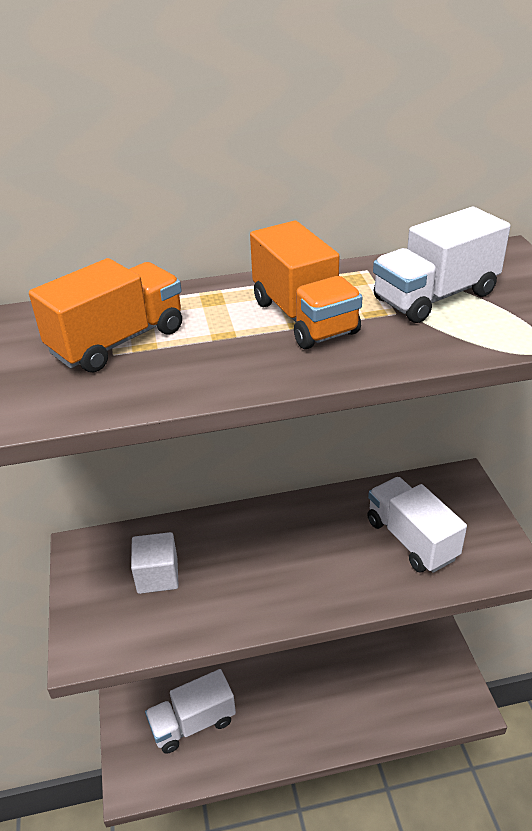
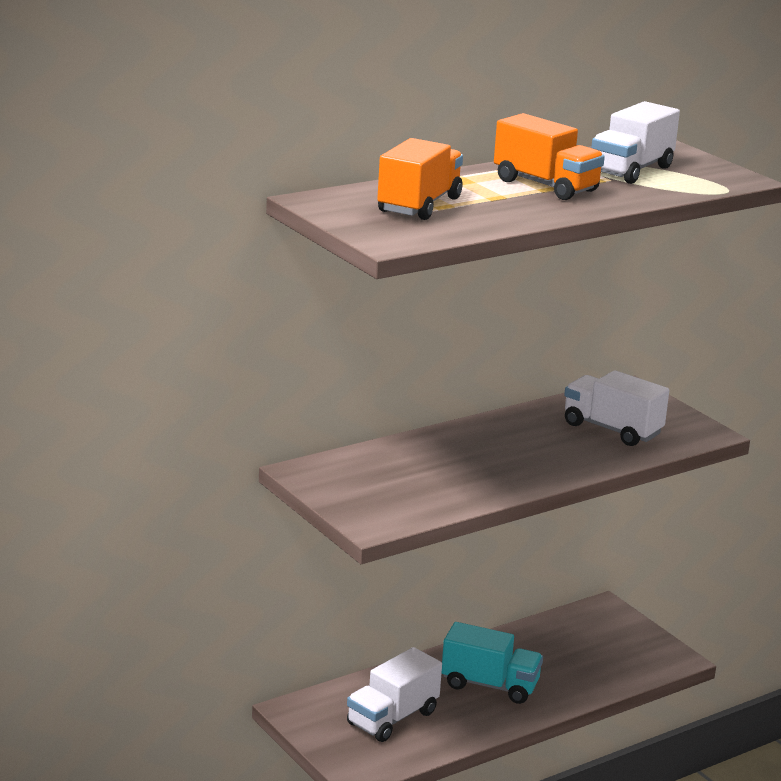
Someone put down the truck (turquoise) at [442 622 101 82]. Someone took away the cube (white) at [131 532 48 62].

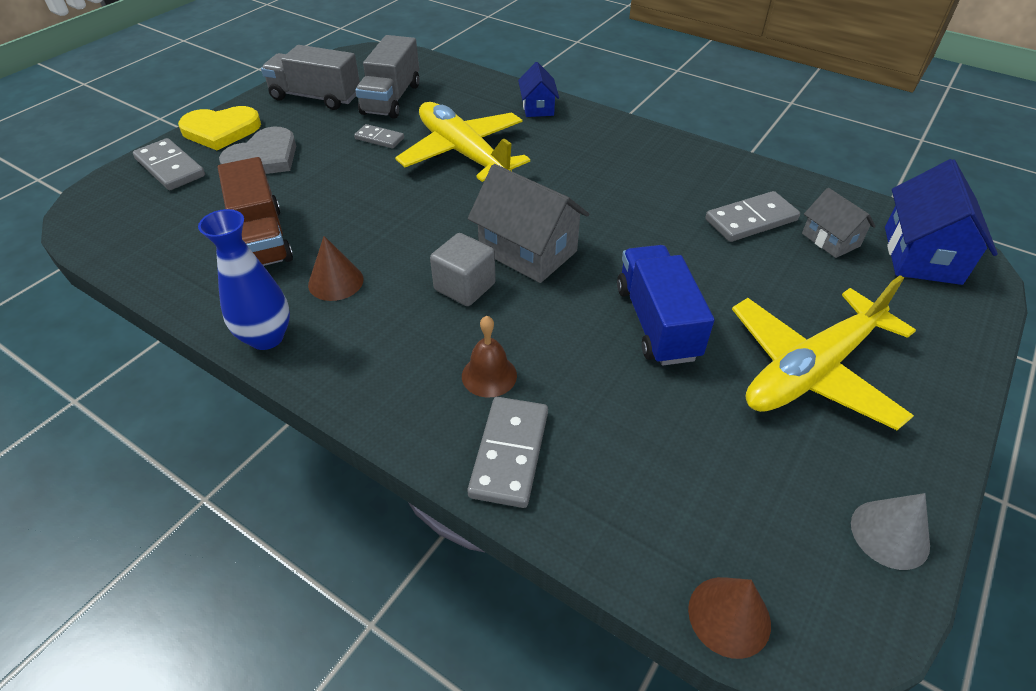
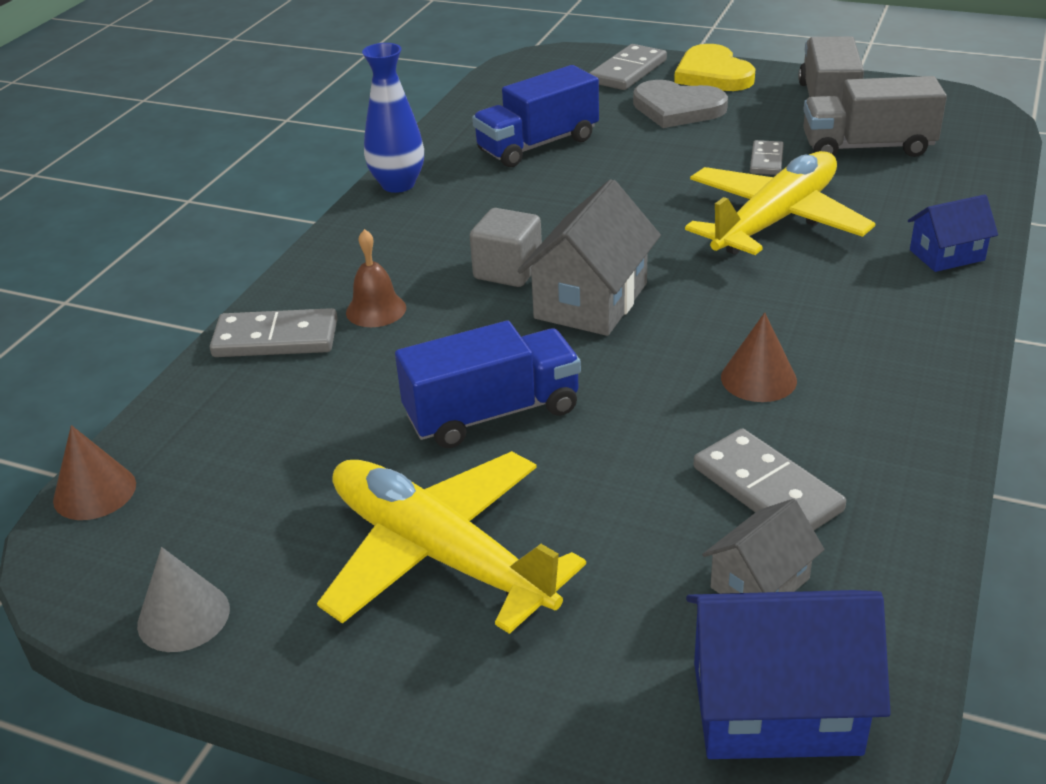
Someone repainted the truck (brown) at [218 157 75 109], which became the truck (blue) at [472 65 127 102]. Someone carried the cone (brown) from [308 236 56 65] to [721 312 76 90].

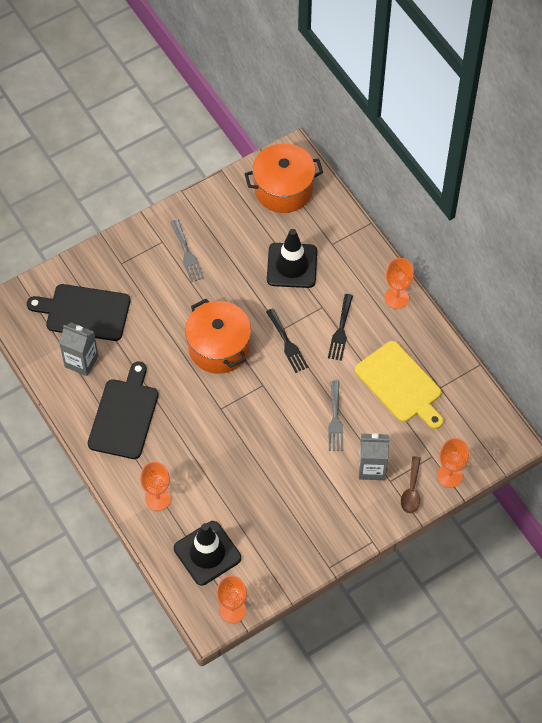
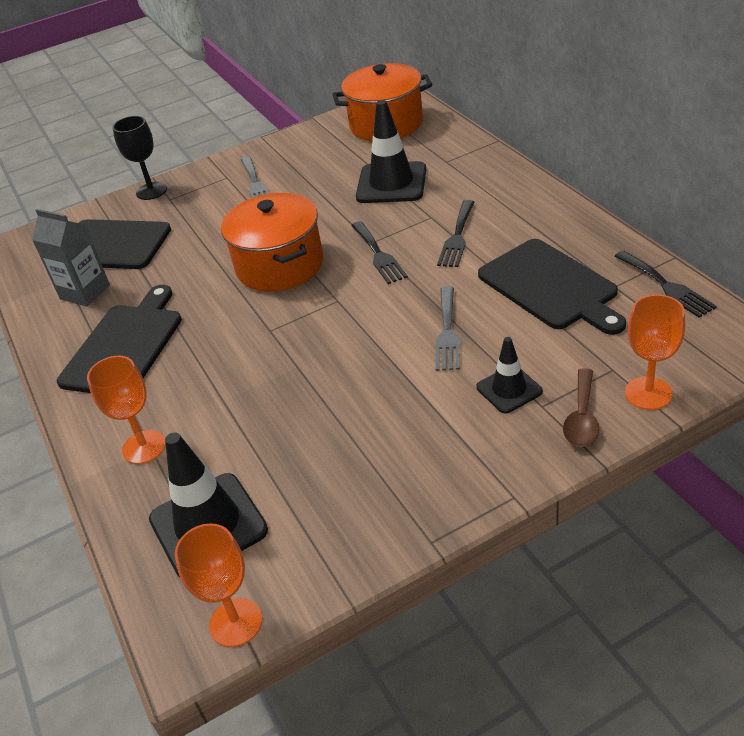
Someone put down the goblet (black) at [112 116 55 84]. Someone swapped the carton (grey) at [359 434 30 46] for the traffic cone (black) at [476 337 67 77]. Someone repainted the cutting board (yellow) at [355 341 88 88], which became the cutting board (black) at [478 239 148 96]. Someone put down the fork (black) at [615 250 102 68]. Someone took away the goblet (orange) at [385 258 29 51].

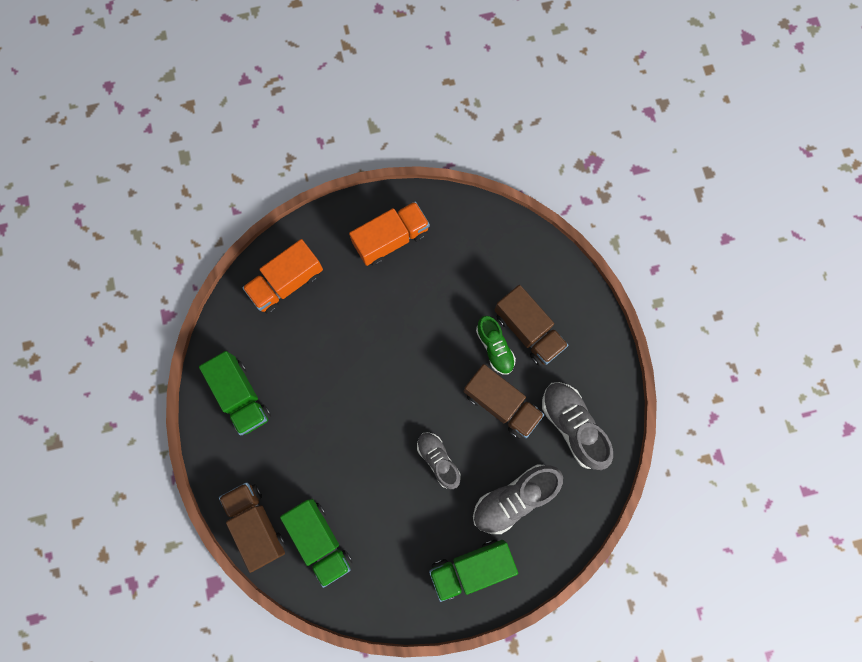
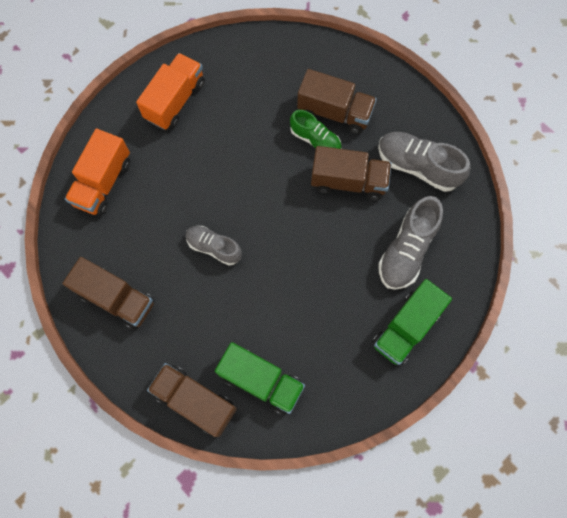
Someone repainted the truck (green) at [199 351 72 84], which became the truck (brown) at [62 257 92 73]. Someone carried the shoe (grey) from [417 432 44 57] to [186 226 56 39].

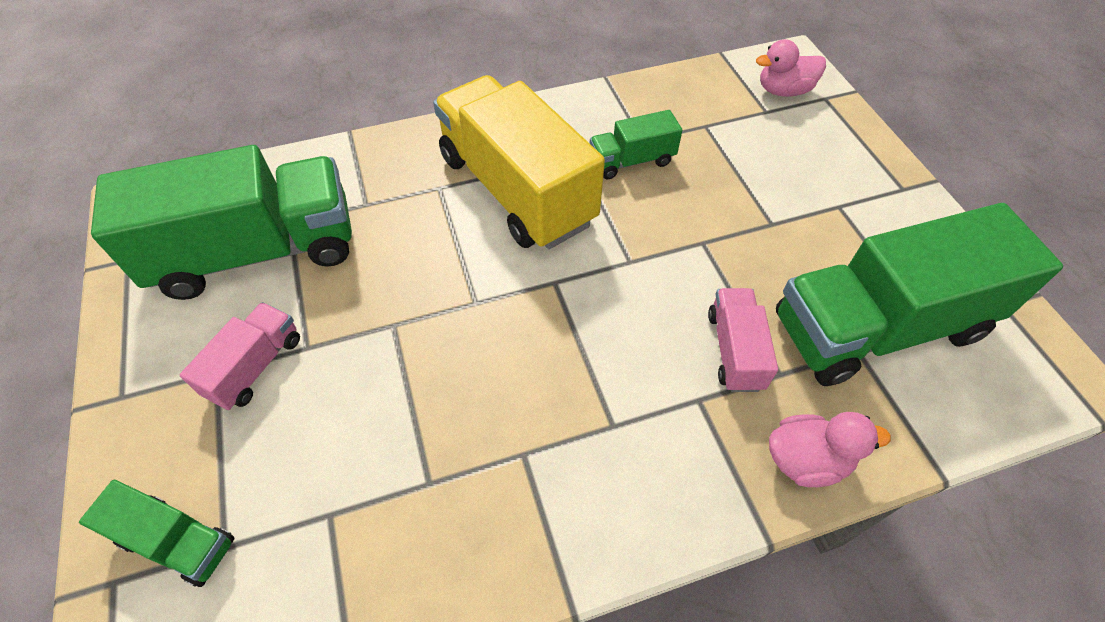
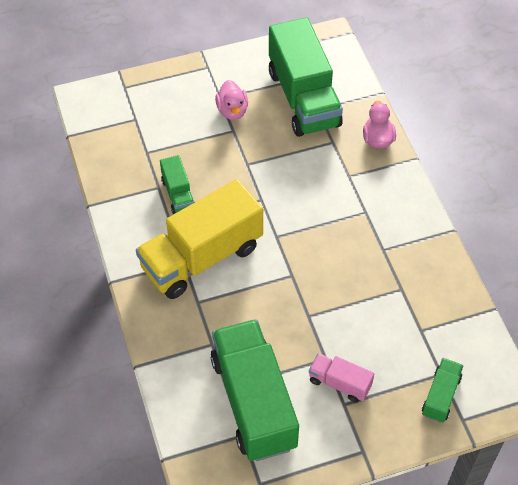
Someone carried the duck (pink) from [756 39 70 58] to [215 80 33 40]. Someone took away the truck (pink) at [708 288 70 104].

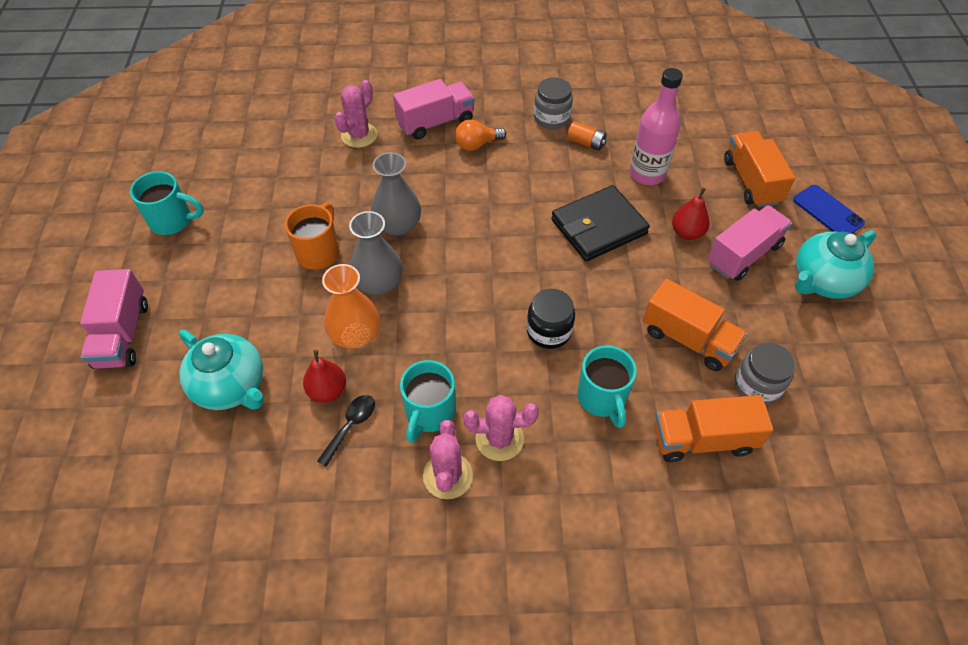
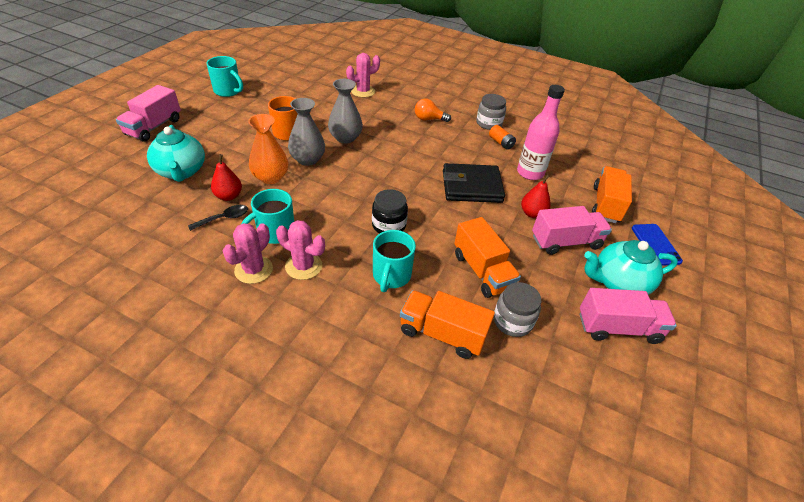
Someone carried the truck (pink) from [393 79 82 61] to [580 288 97 56].

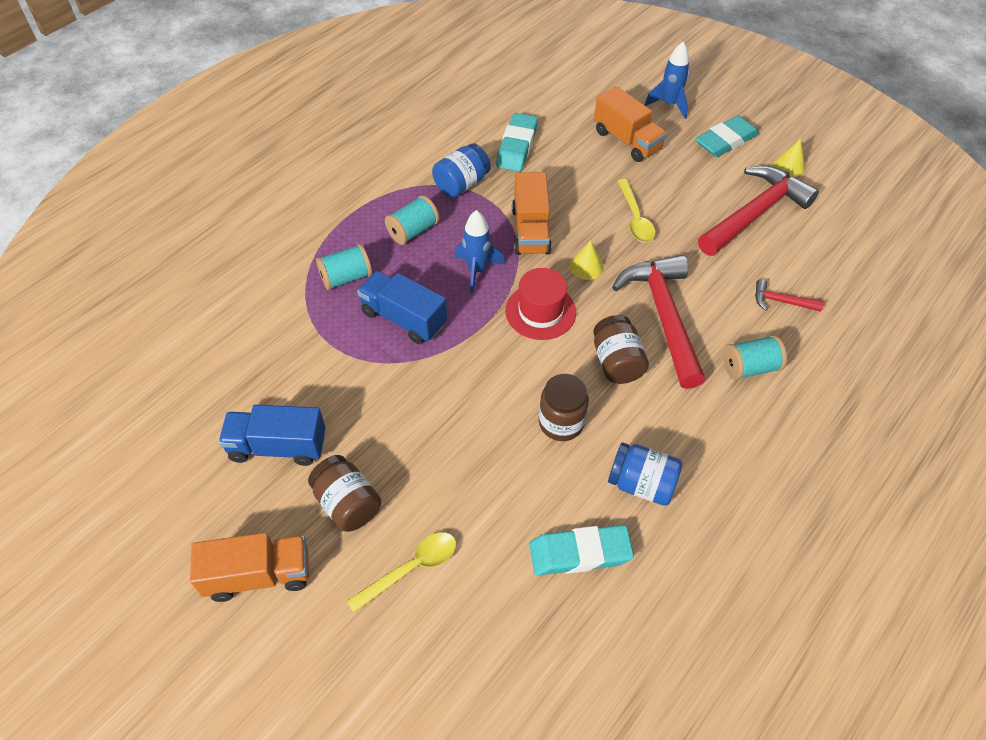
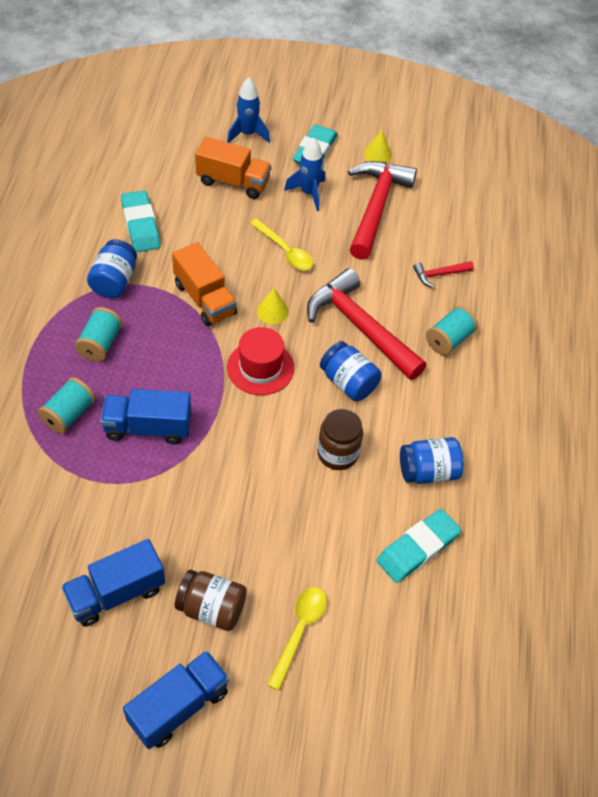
Someone repainted the truck (orange) at [190 533 119 69], which became the truck (blue) at [123 650 106 99]. Someone carried the rocket (blue) from [455 210 50 83] to [284 138 41 73]. Someone repainted the jar (brown) at [593 315 56 69], which became the jar (blue) at [320 341 62 60].

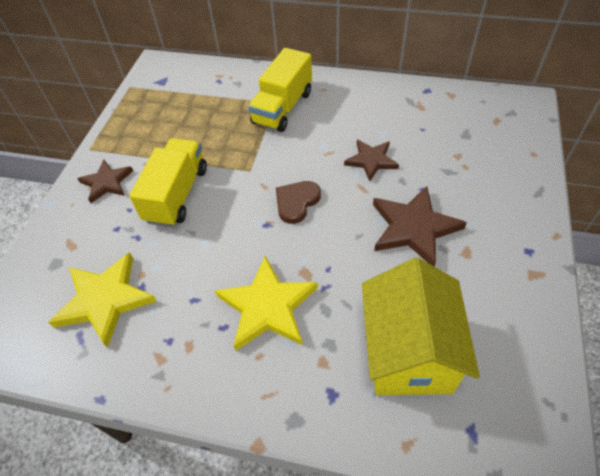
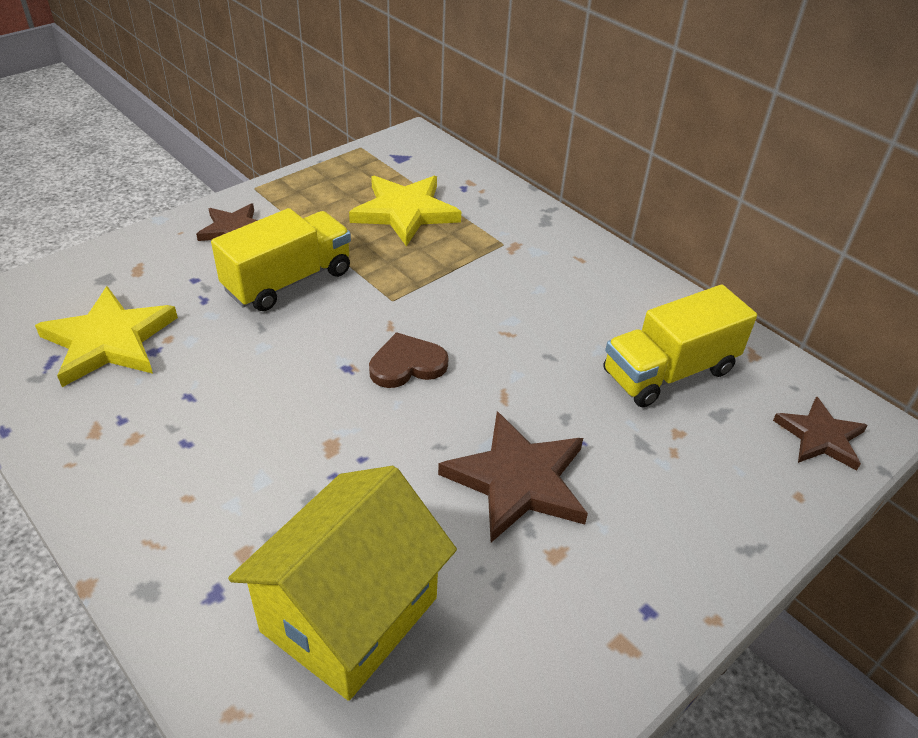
Someone carried the star (yellow) from [215 256 103 95] to [349 176 112 71]. Someone carried the truck (yellow) from [248 48 64 84] to [604 285 153 122]. Someone carried the star (brown) from [344 139 55 42] to [773 396 95 75].

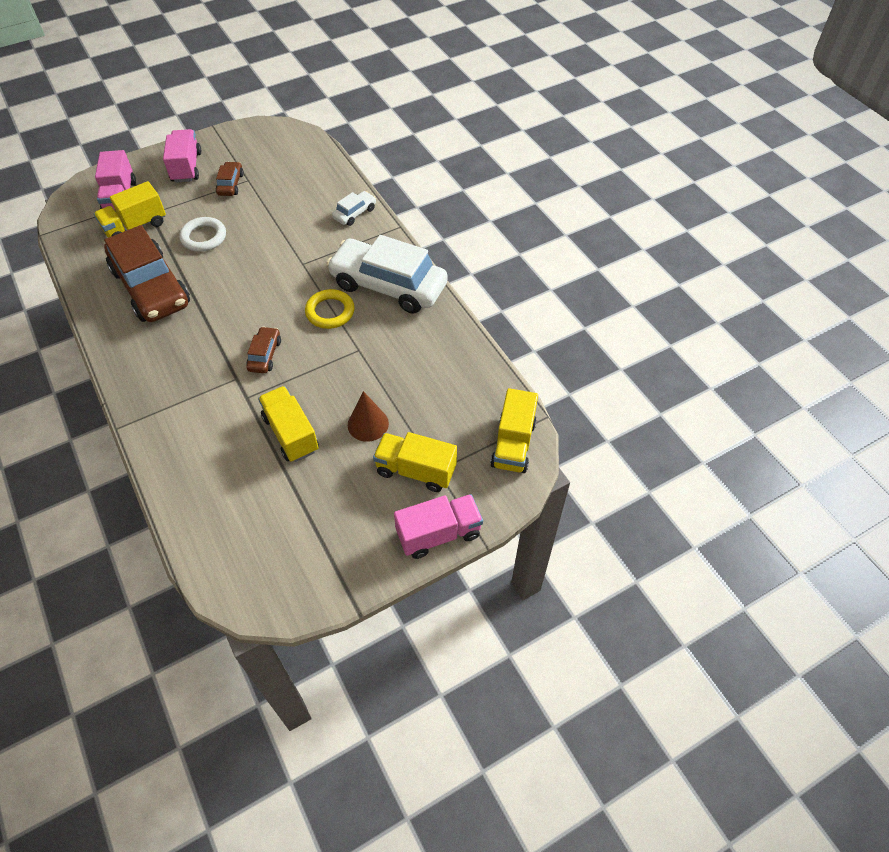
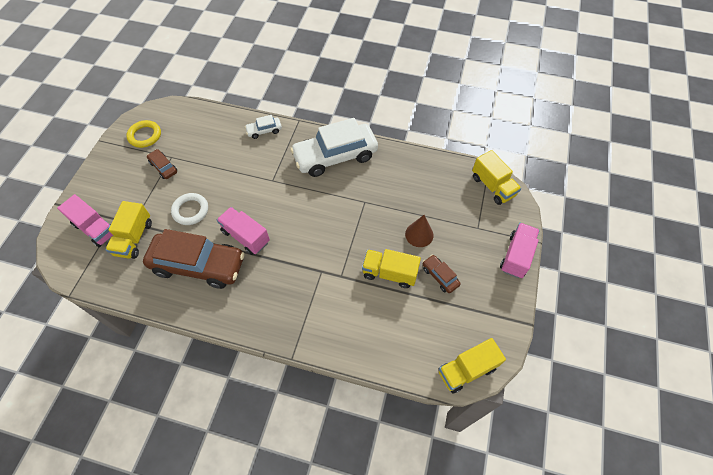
Someone carried the ring (yellow) from [305 289 50 40] to [126 120 35 28]. Someone carried the truck (pink) from [163 129 38 54] to [217 207 53 48]. Someone rotated the car (white) at [332 191 44 35] by 105 degrees counterclockwise. Someone carried the car (brown) from [246 326 35 47] to [422 255 38 38]. Someone carried the truck (yellow) from [373 432 84 60] to [438 338 68 56].

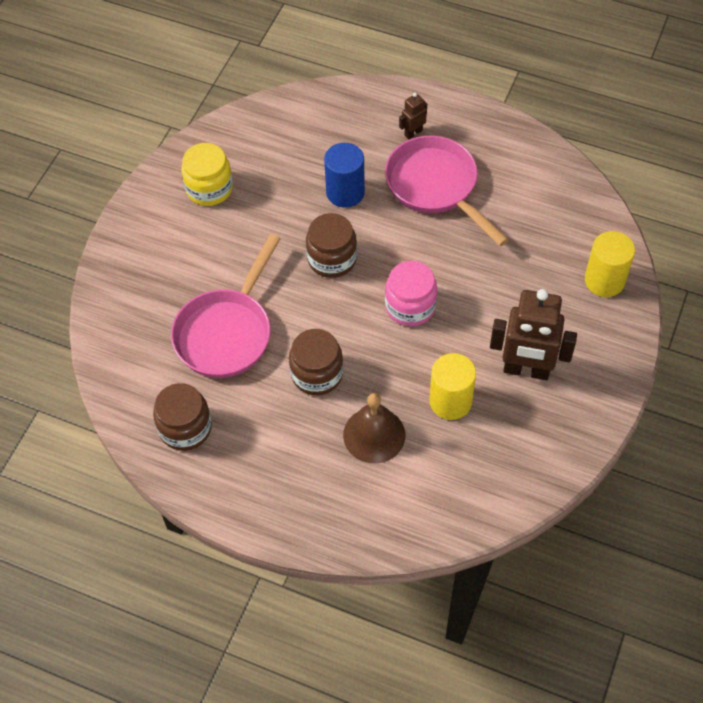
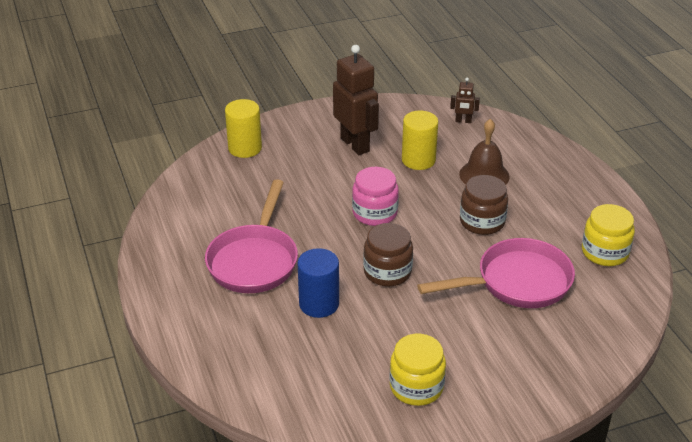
Someone carried the robot (brown) from [399 93 28 46] to [450 78 30 45]. Someone repainted the jar (brown) at [153 383 59 68], which became the jar (yellow) at [582 204 53 62].

